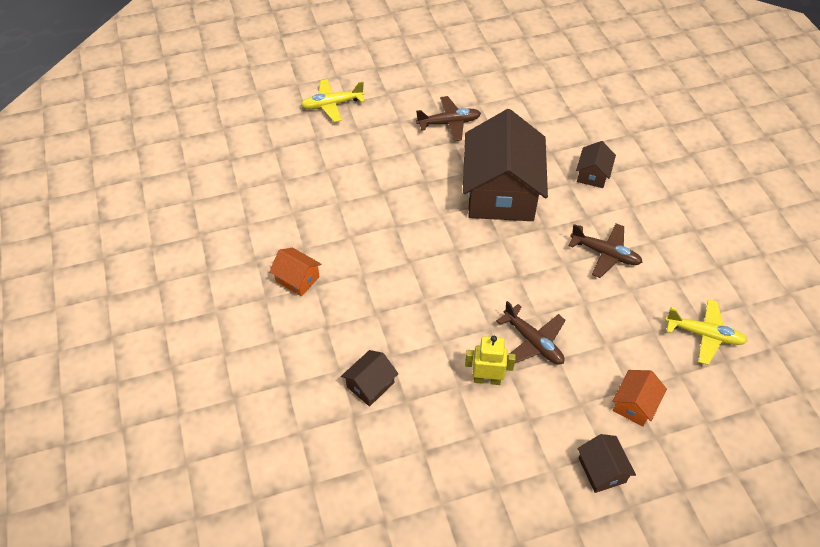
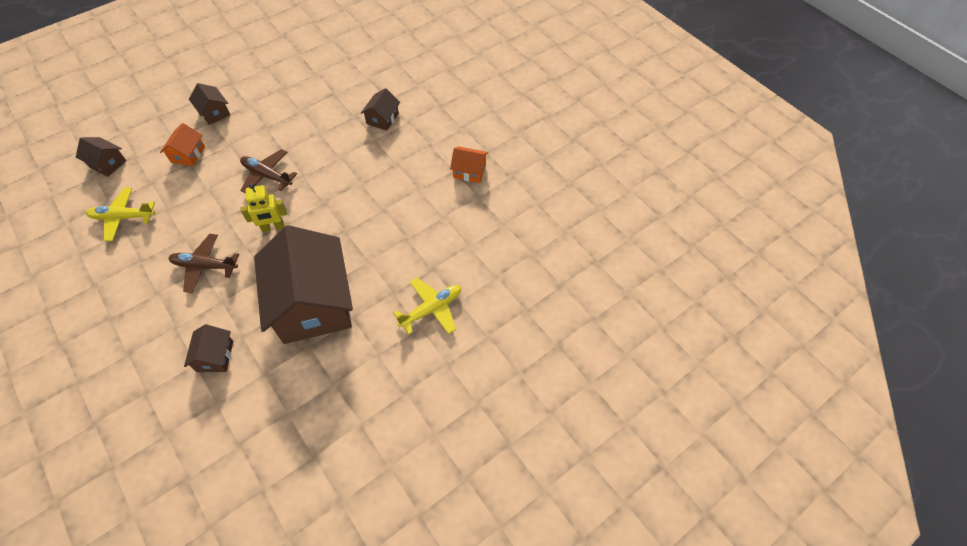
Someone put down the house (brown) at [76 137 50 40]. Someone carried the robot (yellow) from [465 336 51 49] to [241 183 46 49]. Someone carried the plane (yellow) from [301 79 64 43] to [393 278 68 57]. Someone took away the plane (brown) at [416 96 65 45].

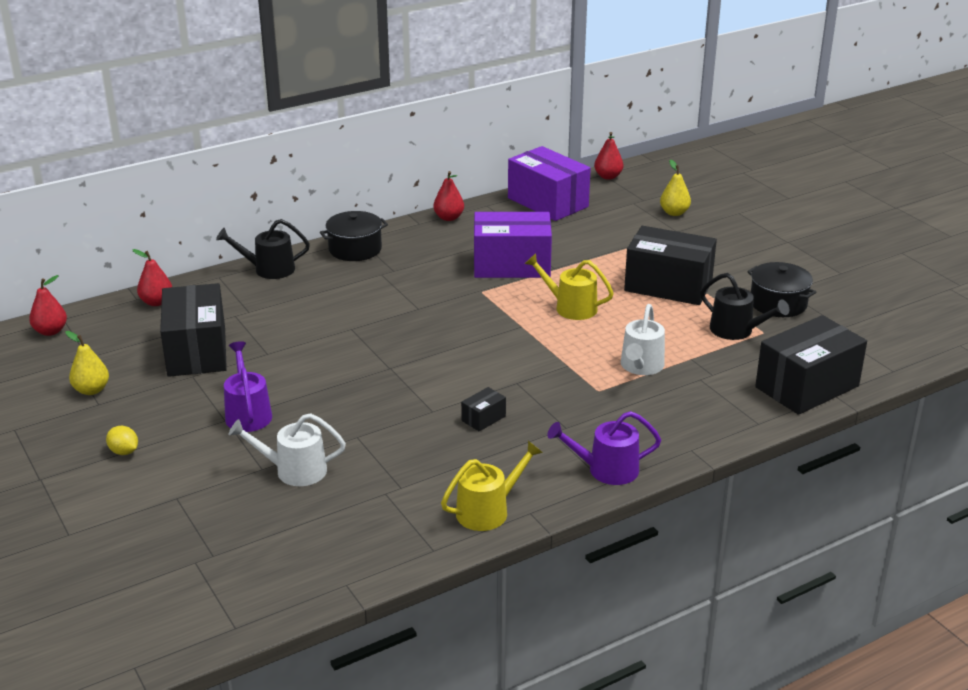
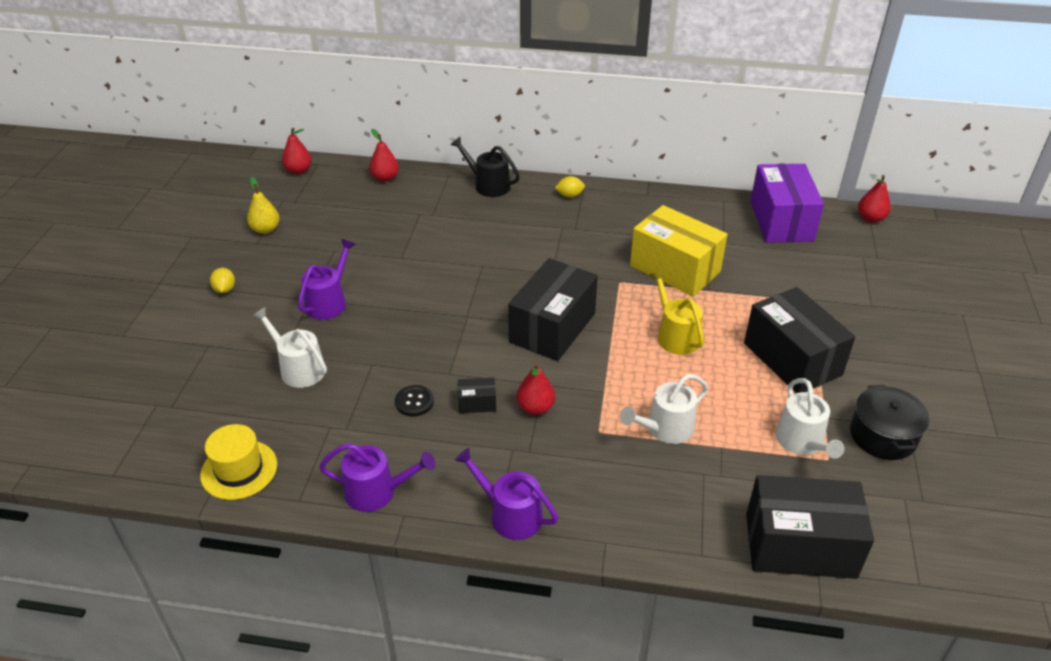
Someone put down the hat (yellow) at [200 424 77 76]. Someone repainted the watering can (yellow) at [441 441 102 90], which became the watering can (purple) at [319 443 116 69]. Someone put down the button (black) at [395 385 39 31]. Someone carried the box (black) from [160 283 67 94] to [508 258 90 103]. Someone carried the pear (red) from [433 171 31 50] to [517 363 38 52]. Someone swapped the pot (black) at [320 211 68 50] for the lemon (yellow) at [555 176 30 22]. Someone repainted the box (purple) at [474 212 78 66], which became the box (yellow) at [630 205 98 91]. Someone repainted the watering can (black) at [700 273 89 67], which became the watering can (white) at [776 378 68 81]. Someone took away the pear (yellow) at [660 159 31 57].

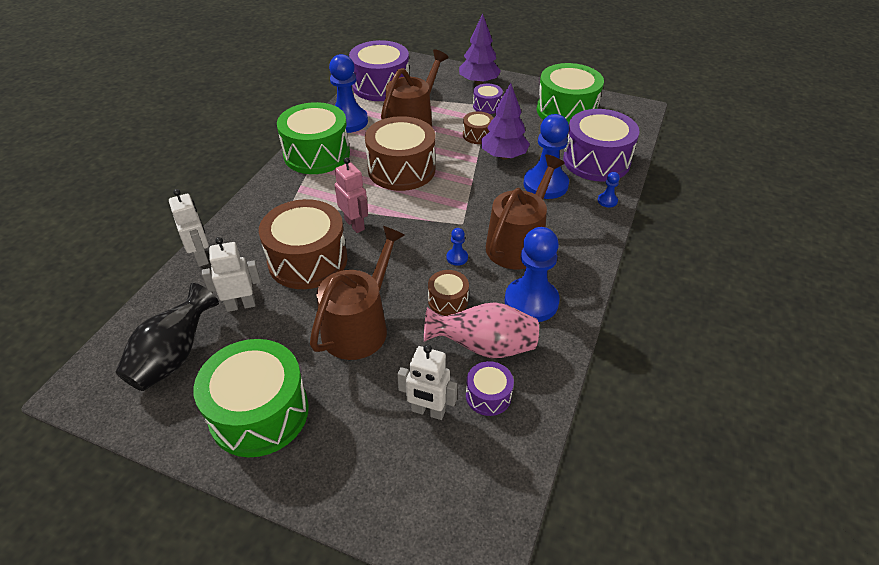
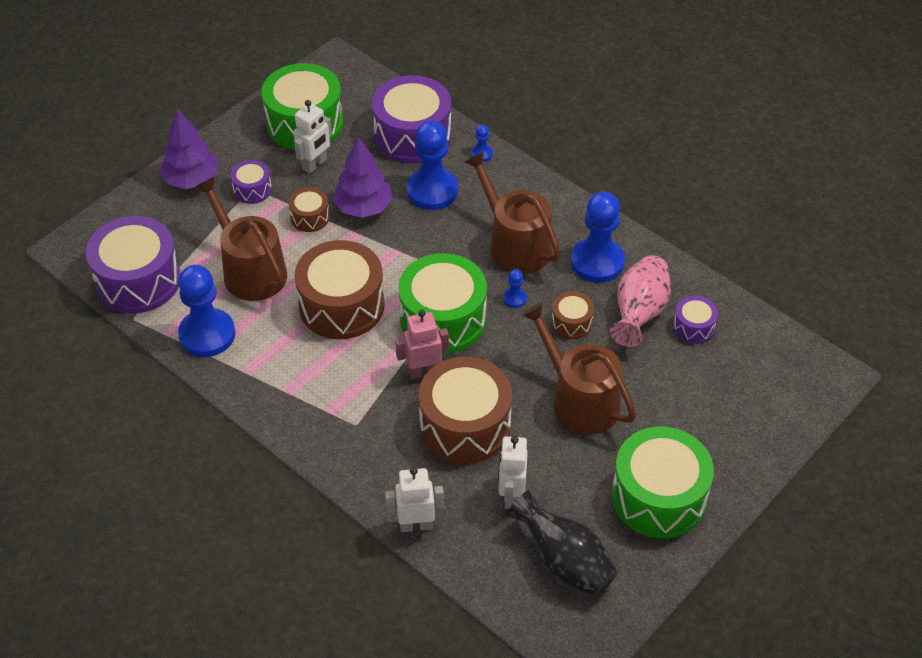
Someone carried the robot (white) from [397 344 60 76] to [293 100 39 74]. Someone carried the drum (green) from [277 102 73 72] to [398 253 89 100].

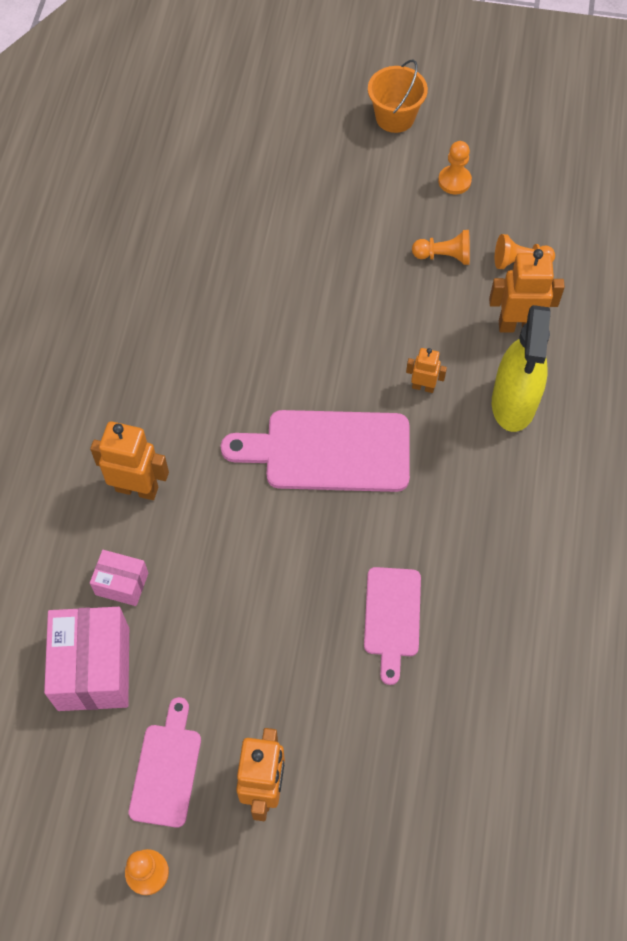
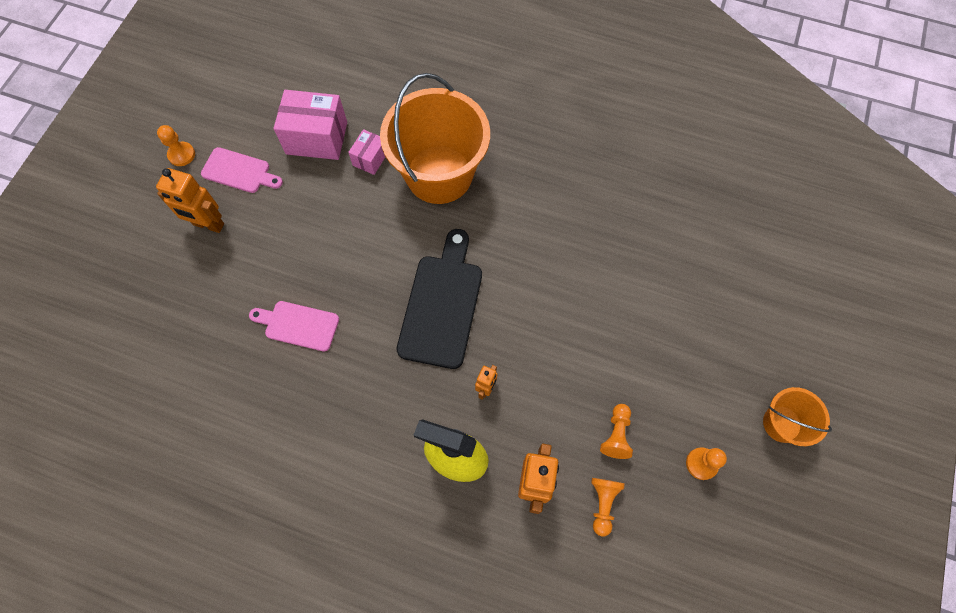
Someone swapped the robot (orange) at [90 421 79 79] for the bucket (orange) at [380 73 110 131]. Someone repainted the cutting board (pink) at [221 410 189 82], which became the cutting board (black) at [396 229 86 140].

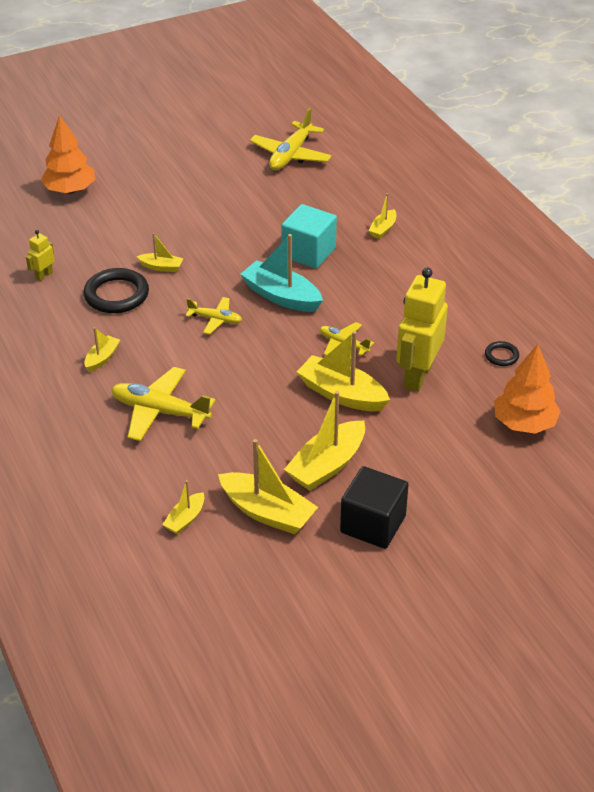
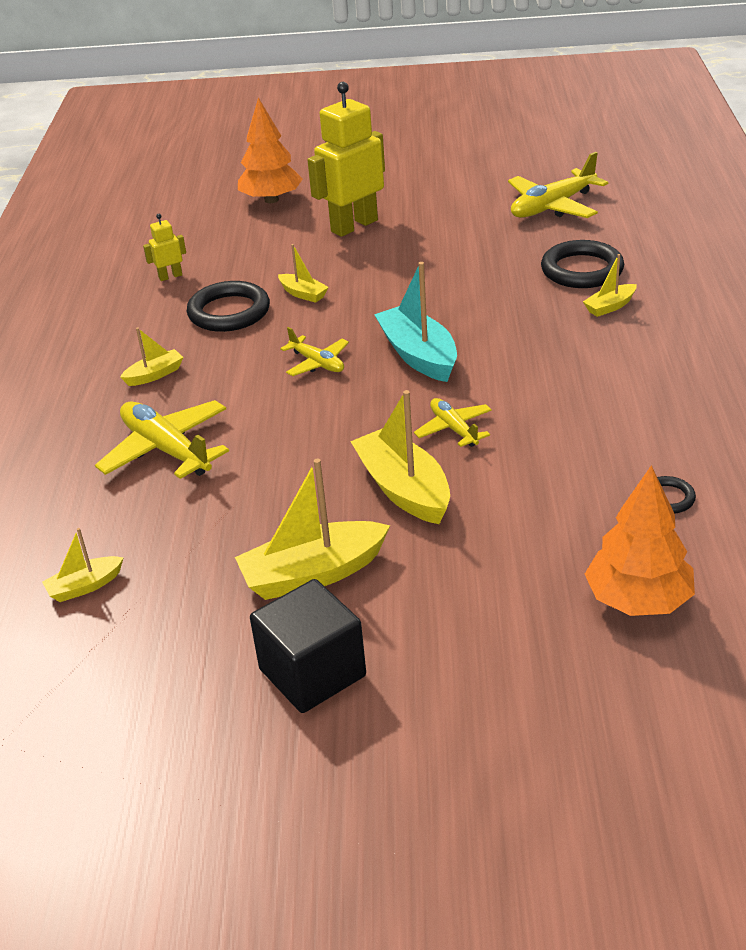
Someone carried the robot (yellow) from [396 268 52 124] to [307 82 78 155]. Someone put down the ring (black) at [541 240 83 48]. Someone took away the boat (yellow) at [218 439 100 95]. Someone took away the cube (turquoise) at [281 204 56 64].

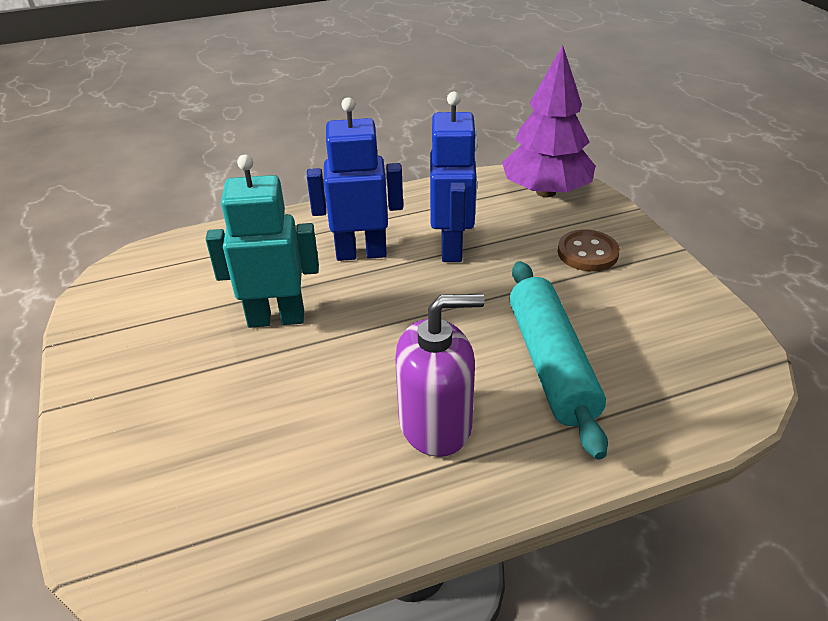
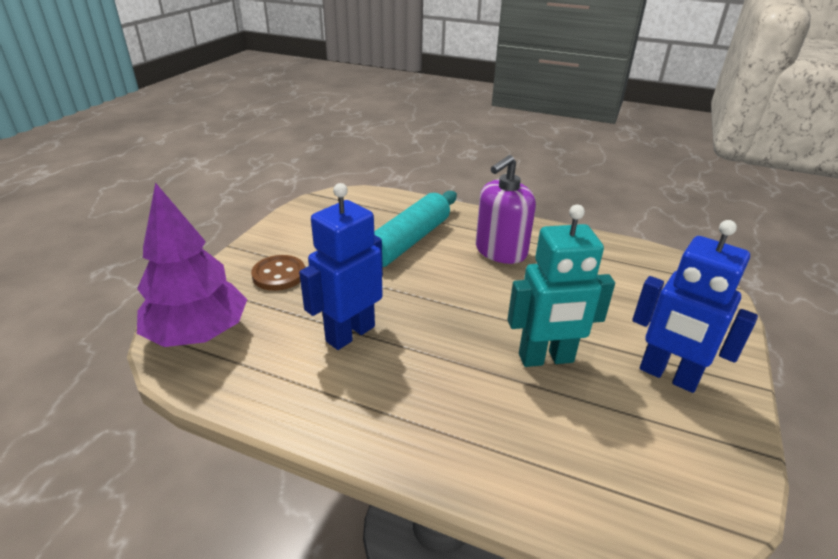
Someone rotated the soap dispenser (purple) at [395 294 90 163] by 75 degrees counterclockwise. Someone rotated the robot (turquoise) at [206 155 113 173] by 45 degrees counterclockwise. Someone carried the robot (blue) from [307 97 96 164] to [632 220 126 173].

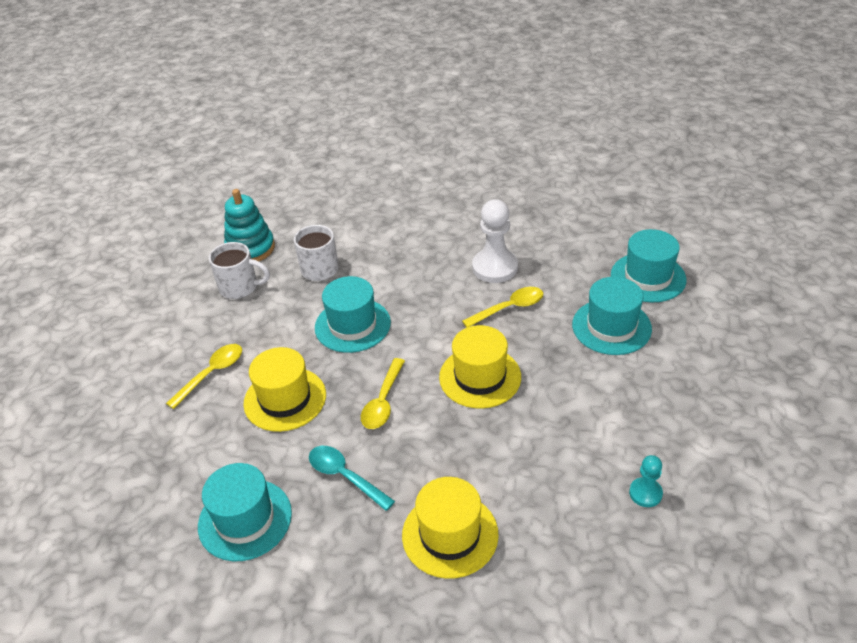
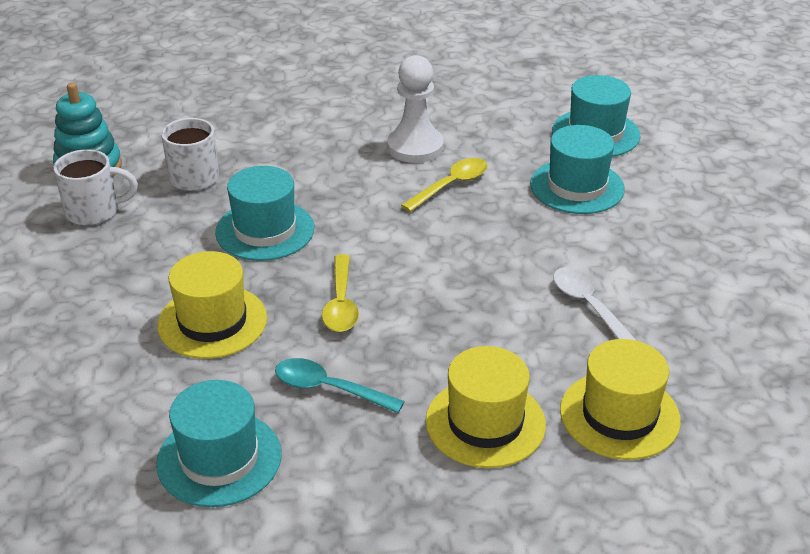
Someone put down the spoon (white) at [553 267 84 74]. Someone carried the hat (yellow) from [439 325 82 84] to [560 339 121 121]. Someone took away the spoon (yellow) at [166 344 76 65]. Someone took away the pawn (turquoise) at [629 455 34 52].

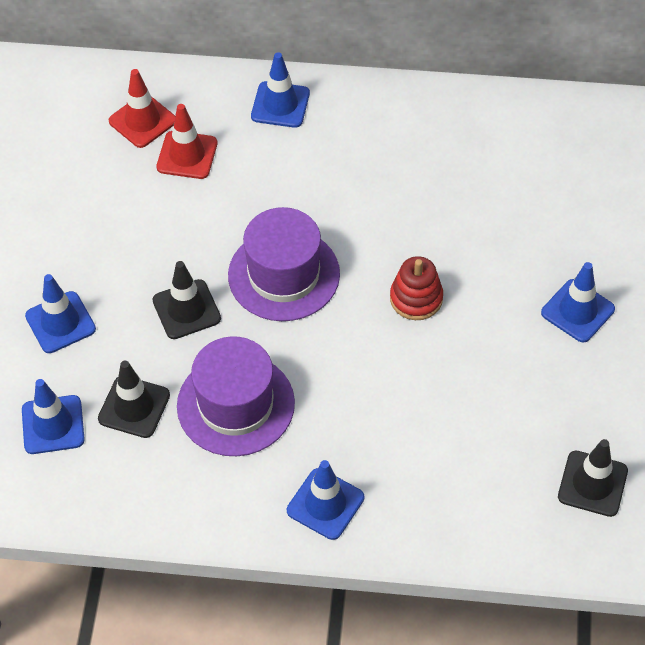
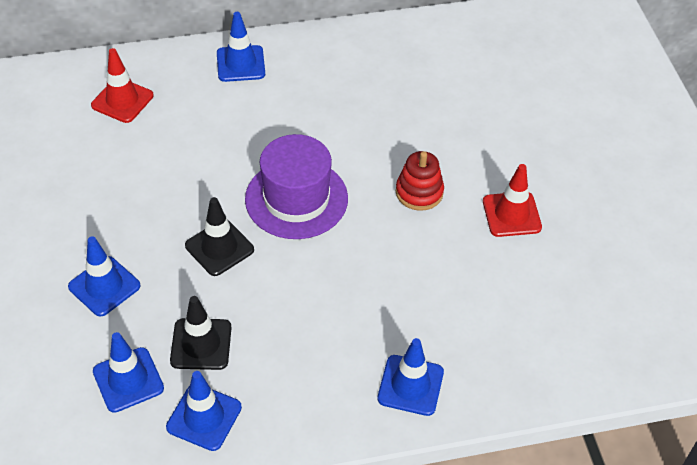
Someone carried the traffic cone (blue) from [541 262 74 80] to [166 371 76 80]. Someone carried the traffic cone (red) from [156 104 61 75] to [483 164 59 73]. Someone took away the hat (purple) at [177 336 118 120]. Someone took away the traffic cone (black) at [558 439 70 78].

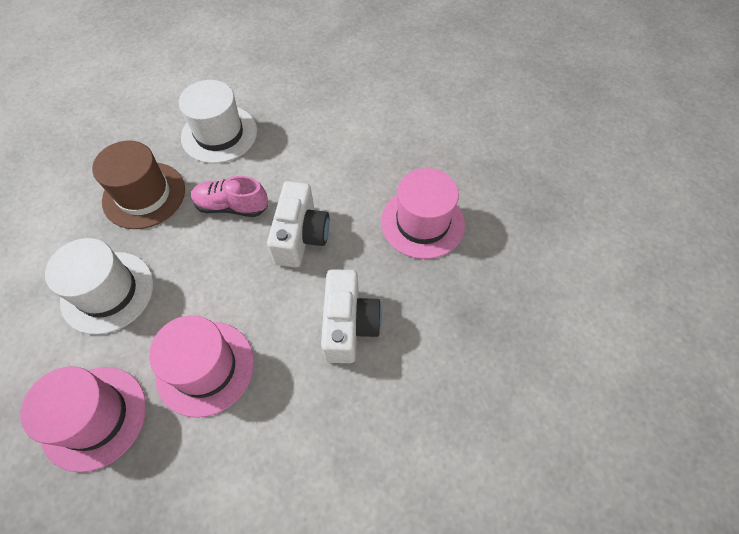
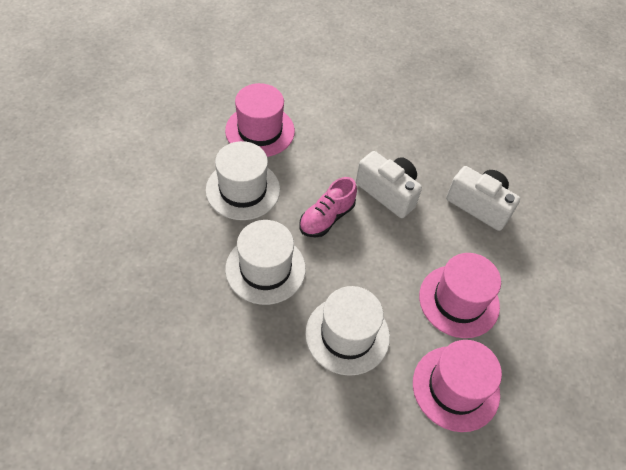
Someone carried the hat (pink) from [381 168 84 91] to [225 83 70 74]. Someone repainted the hat (brown) at [92 140 93 89], which became the hat (white) at [225 220 81 85].

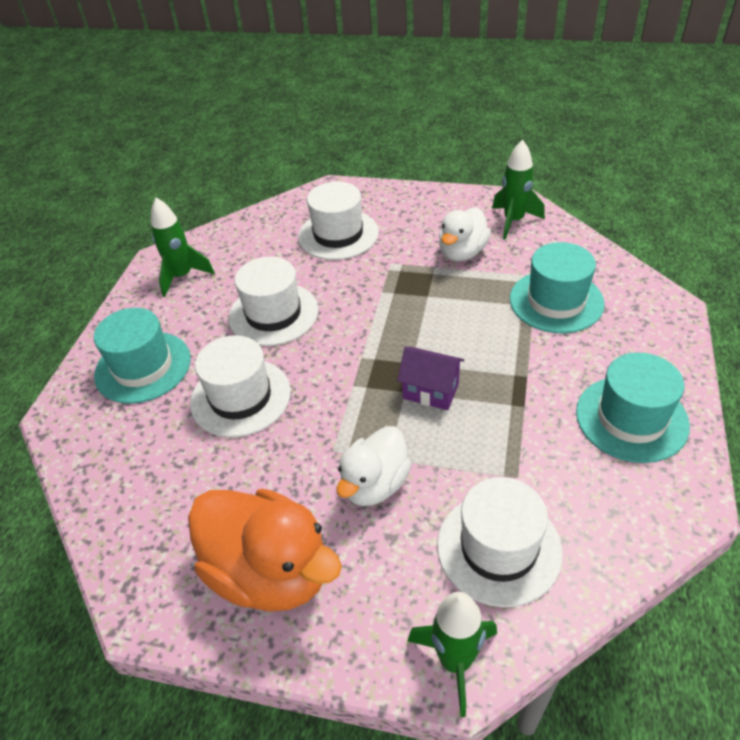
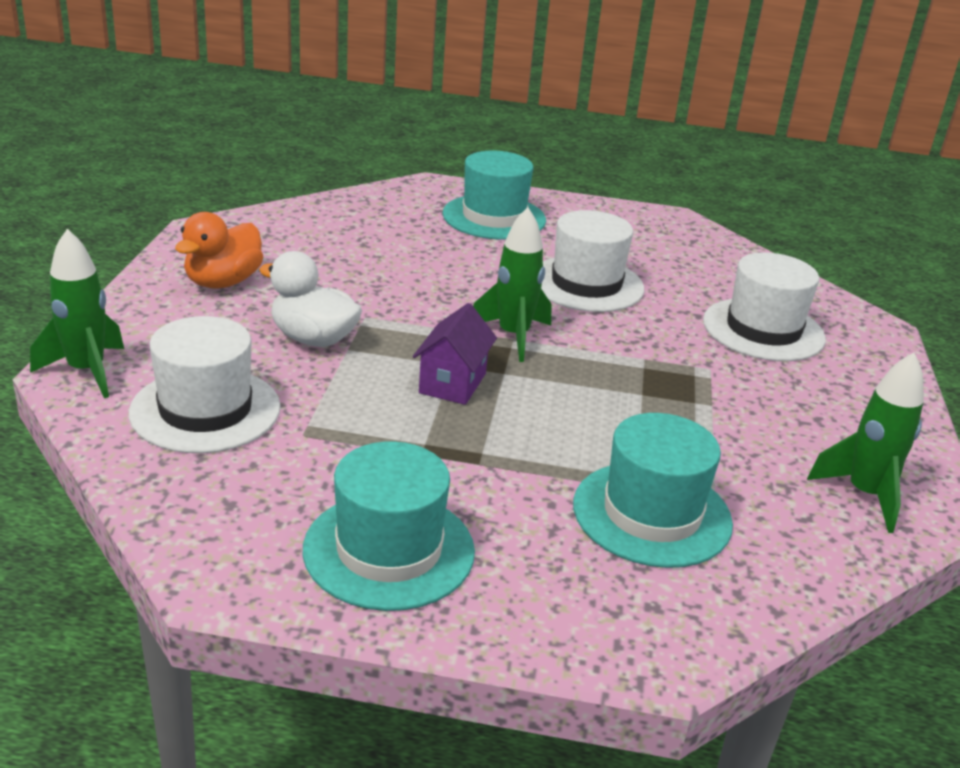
Someone scaled the duck (orange) at [188 489 154 123] by 0.63. Someone carried the rocket (green) from [151 198 64 99] to [473 207 79 155]. Someone took away the hat (white) at [190 335 101 102]. Someone took away the duck (white) at [439 207 52 54].

